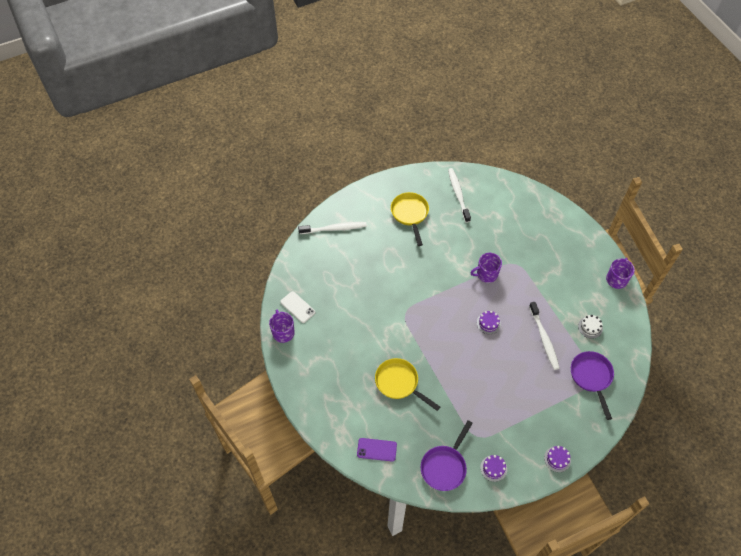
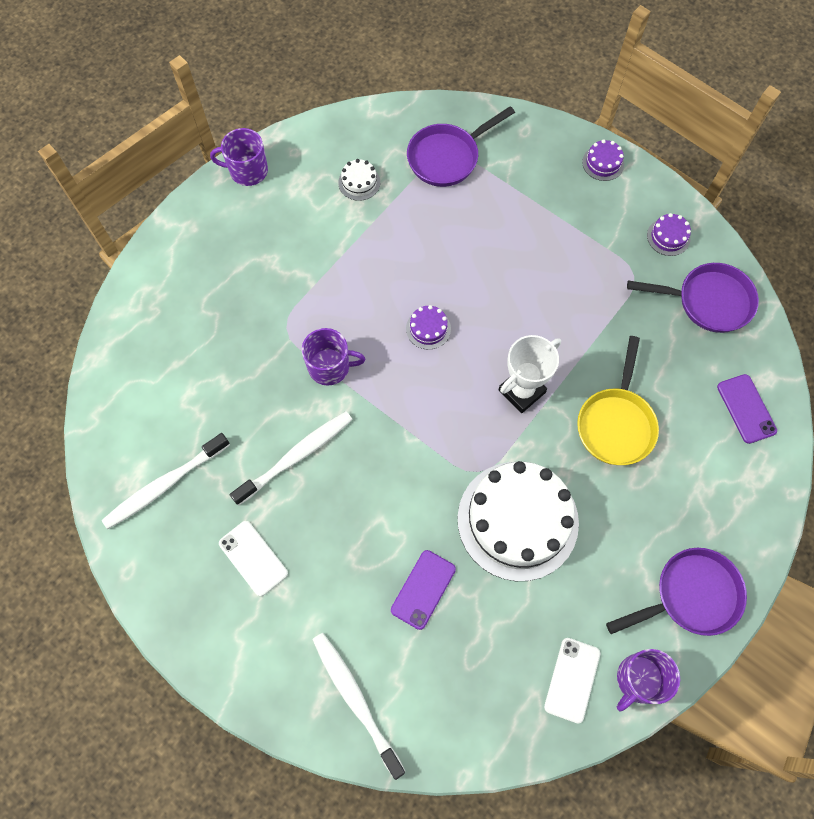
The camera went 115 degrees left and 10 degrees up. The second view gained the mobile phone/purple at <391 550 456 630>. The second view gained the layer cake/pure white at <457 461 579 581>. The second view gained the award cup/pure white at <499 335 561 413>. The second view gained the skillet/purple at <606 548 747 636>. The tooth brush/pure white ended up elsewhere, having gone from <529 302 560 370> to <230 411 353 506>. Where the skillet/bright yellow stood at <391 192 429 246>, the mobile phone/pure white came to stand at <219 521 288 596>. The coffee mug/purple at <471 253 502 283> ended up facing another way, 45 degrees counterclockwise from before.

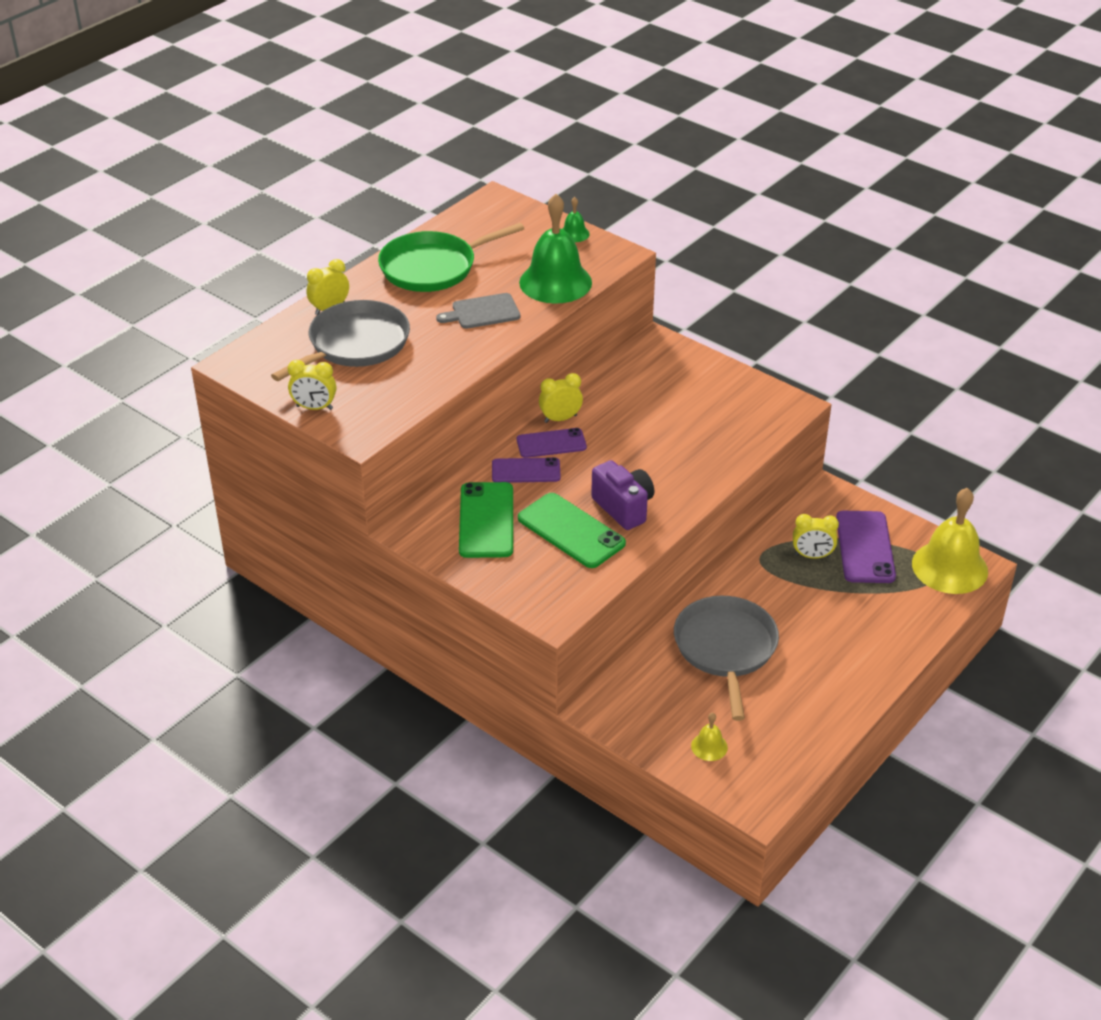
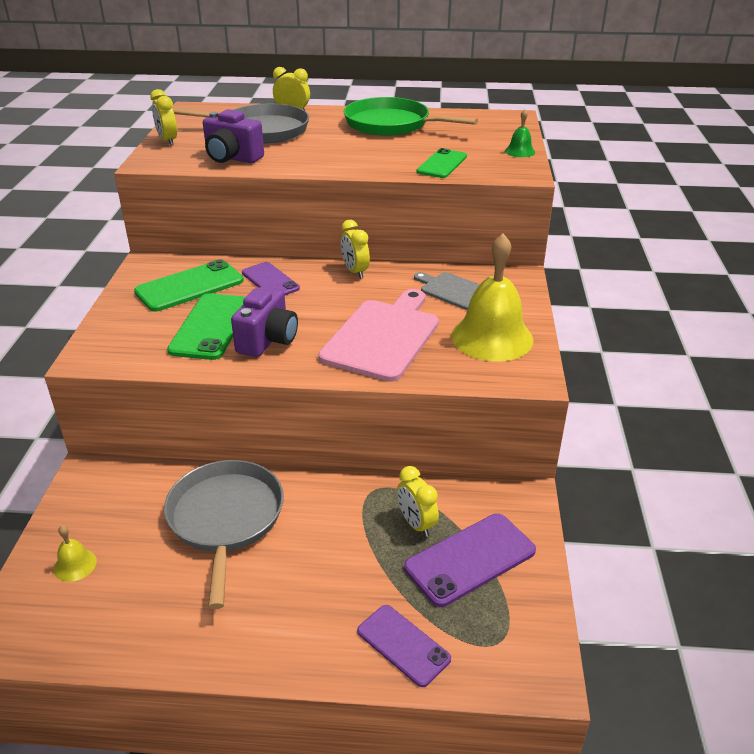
The camera went 55 degrees right and 5 degrees down. The second view gained the photo camera/purple at <203 109 264 163>. The second view gained the bread board/rose-pink at <318 289 439 382>. The bread board/ash-grey ended up elsewhere, having gone from <436 293 520 329> to <414 272 480 310>. The mobile phone/purple ended up elsewhere, having gone from <517 428 587 458> to <357 605 451 687>. The school bell/bright yellow ended up elsewhere, having gone from <912 488 988 594> to <451 234 533 362>. Where the school bell/green stood at <519 194 592 304>, the mobile phone/green came to stand at <417 148 467 178>. The bedside clock/bright yellow at <539 373 583 423> ended up facing another way, 150 degrees counterclockwise from before. The skillet/ash-grey at <674 596 779 721> ended up facing another way, 60 degrees counterclockwise from before.

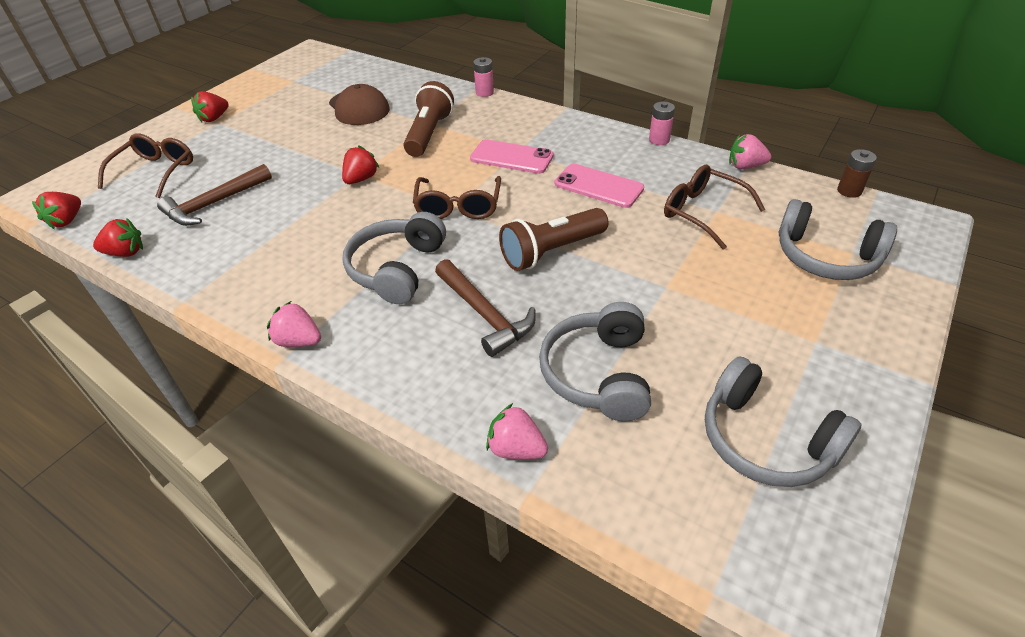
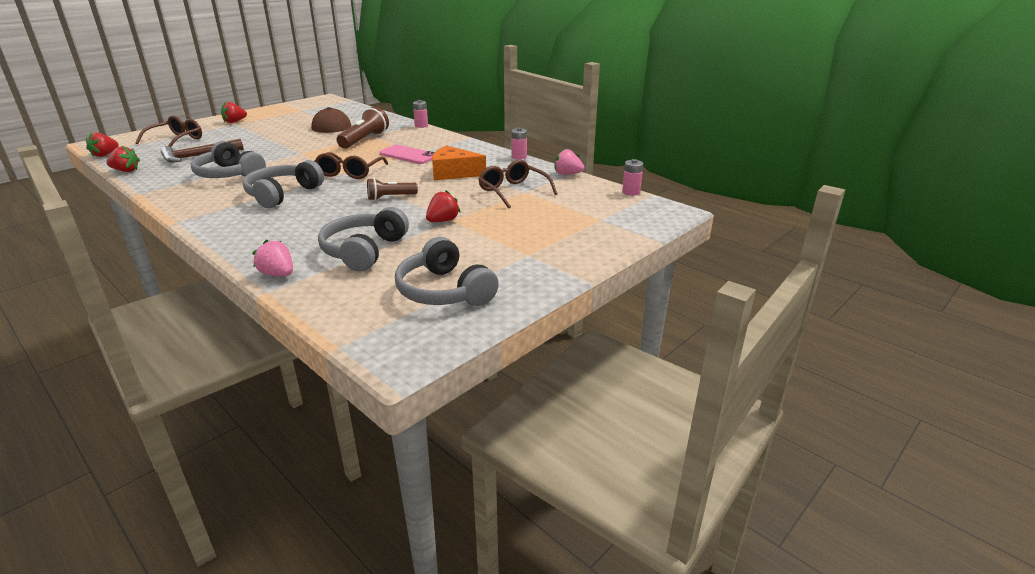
The camera went 10 degrees right and 15 degrees down. The second view lost the berry/rose-pink at <267 301 321 347>. The second view lost the carpenter's hammer/dark brown at <435 259 536 357>. The berry/crimson ended up elsewhere, having gone from <342 145 379 184> to <426 190 461 222>. The headphones/ash-grey ended up elsewhere, having gone from <779 199 897 280> to <191 141 266 178>. Where the mobile phone/rose-pink stood at <555 164 644 208>, the cheese/bright orange came to stand at <432 145 486 180>. What was the battery/dark brown at <837 149 877 198> turned into the battery/rose-pink at <622 159 643 196>. The size of the torch/dark brown at <499 208 609 271> changed by a factor of 0.62.

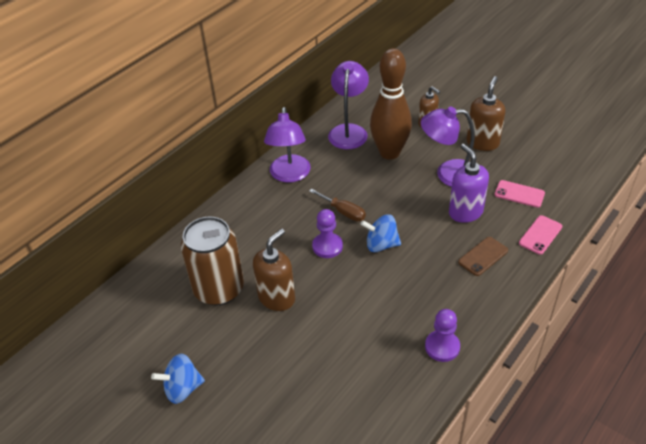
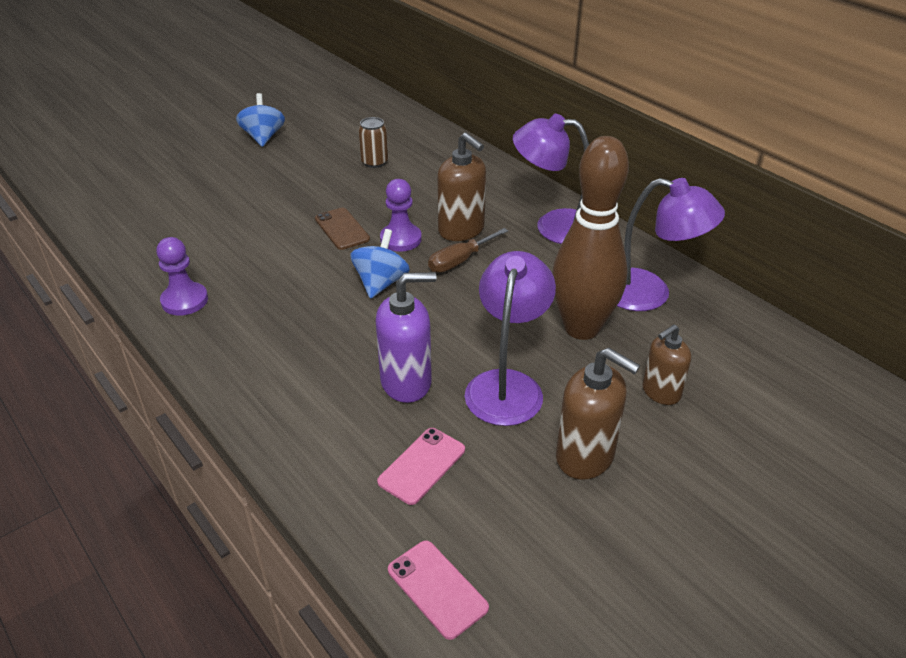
The camera went 100 degrees right and 5 degrees down. The pump bottle/dark brown ended up elsewhere, having gone from <253 229 295 311> to <437 132 486 241>. The mobile phone/dark brown ended up elsewhere, having gone from <458 237 508 276> to <315 208 370 250>. The mobile phone/rose-pink ended up elsewhere, having gone from <519 215 562 255> to <388 540 489 640>. The size of the soda can/dark brown at <181 216 244 306> changed by a factor of 0.46.

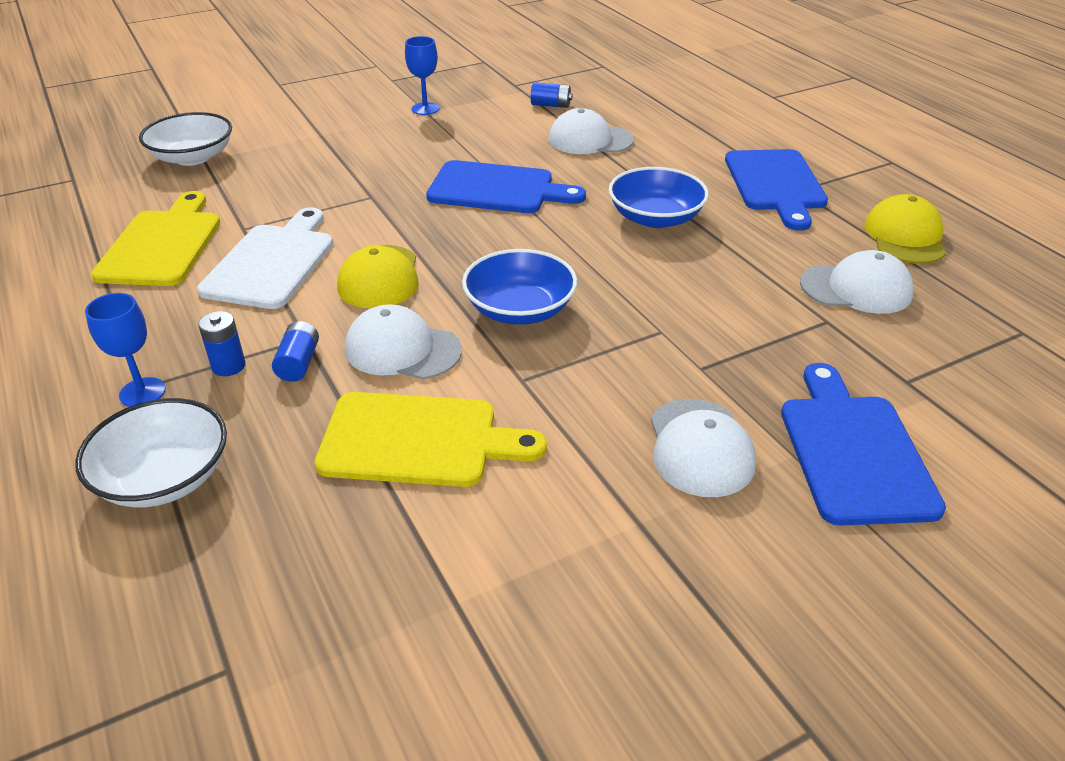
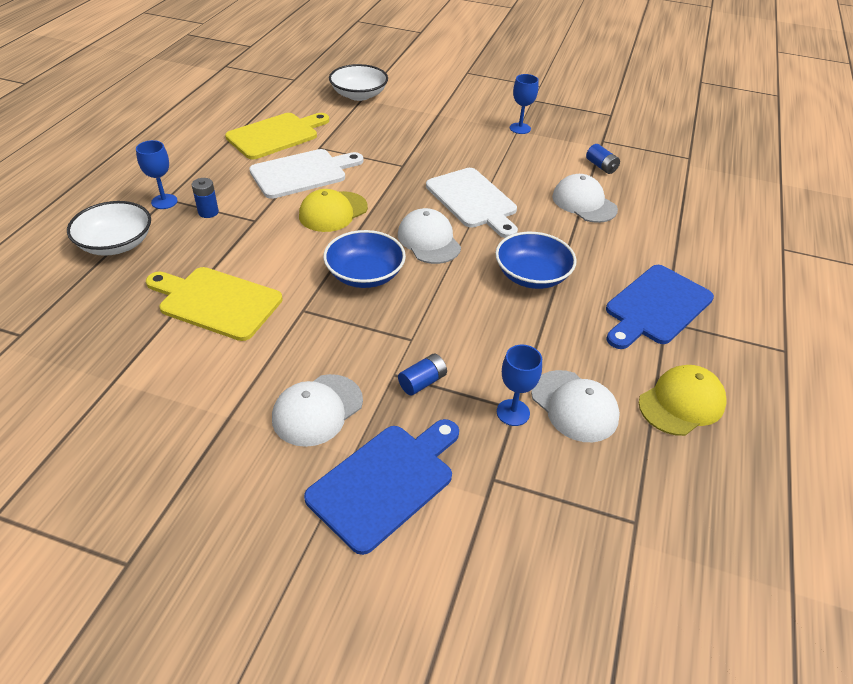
The camera went 45 degrees right and 5 degrees up. The second view gained the goblet/blue at <497 345 542 426>. The battery/blue ended up elsewhere, having gone from <272 321 319 382> to <398 354 447 396>. The cap/pure white ended up elsewhere, having gone from <345 305 462 379> to <398 208 461 264>. What was the bread board/blue at <426 160 586 213> turned into the bread board/pure white at <426 168 518 238>. The bread board/bright yellow at <315 392 547 487> ended up facing another way, 150 degrees clockwise from before.

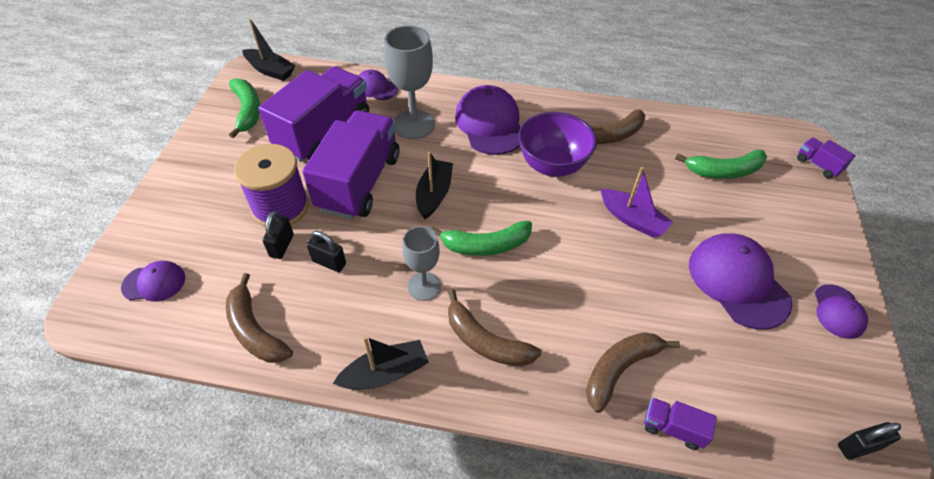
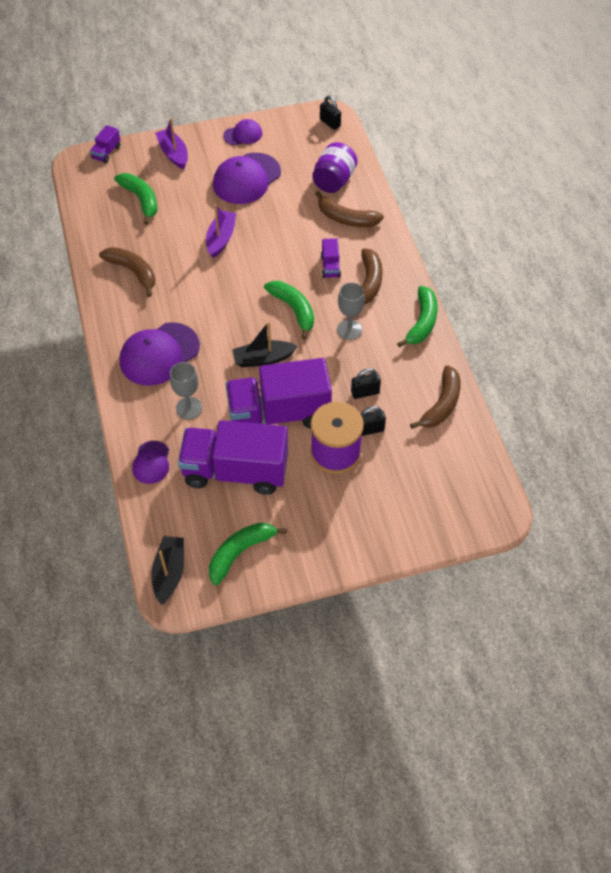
The camera went 115 degrees left and 5 degrees up. The second view lost the cap/purple at <121 261 185 302>. The second view lost the deep dish/purple at <518 112 597 177>. The second view gained the sailboat/purple at <155 118 188 169>. The second view gained the preserve jar/purple at <312 142 357 193>. The truck/purple ended up elsewhere, having gone from <644 398 717 450> to <321 238 341 278>. Where the sailboat/ebony stood at <333 336 429 390>, the banana fruit/green came to stand at <397 286 438 348>. The padlock/ebony at <306 231 346 272> ended up facing another way, 75 degrees clockwise from before. The size of the goblet/ash-grey at <384 25 435 139> changed by a factor of 0.63.

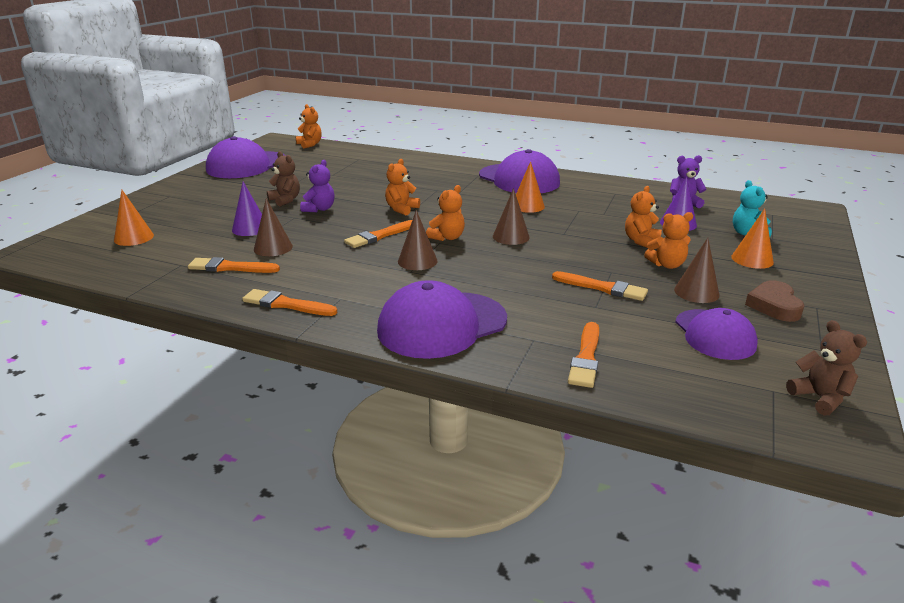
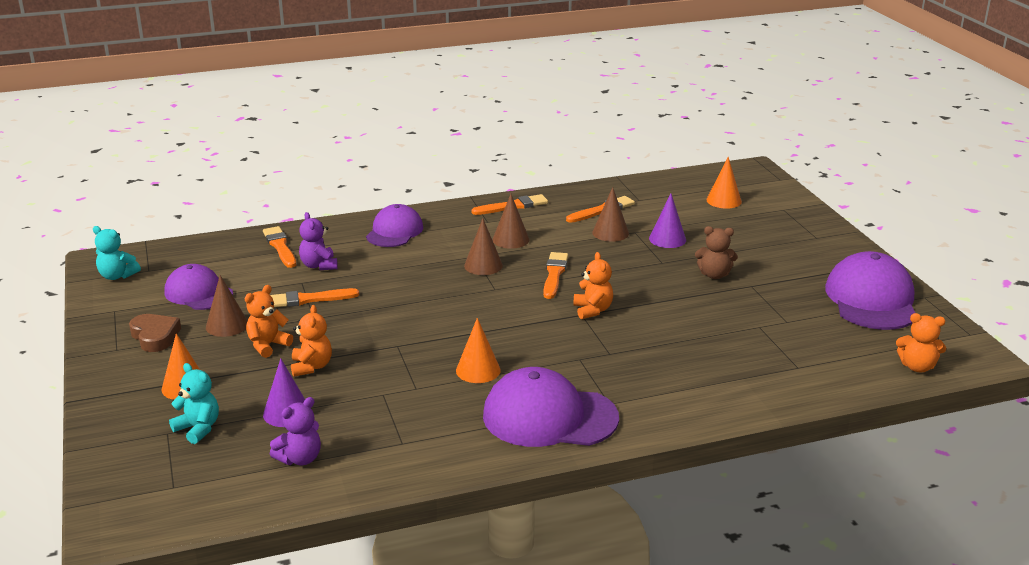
The camera went 140 degrees right and 0 degrees up. The second view lost the teddy bear/bright orange at <426 185 465 241>. The teddy bear/purple ended up elsewhere, having gone from <300 160 335 212> to <299 212 338 270>. The cone/dark brown ended up elsewhere, having gone from <493 188 530 245> to <493 194 529 249>. What was the teddy bear/dark brown at <786 320 867 416> turned into the teddy bear/turquoise at <93 226 141 280>. The size of the cap/purple at <377 280 507 359> changed by a factor of 0.65.

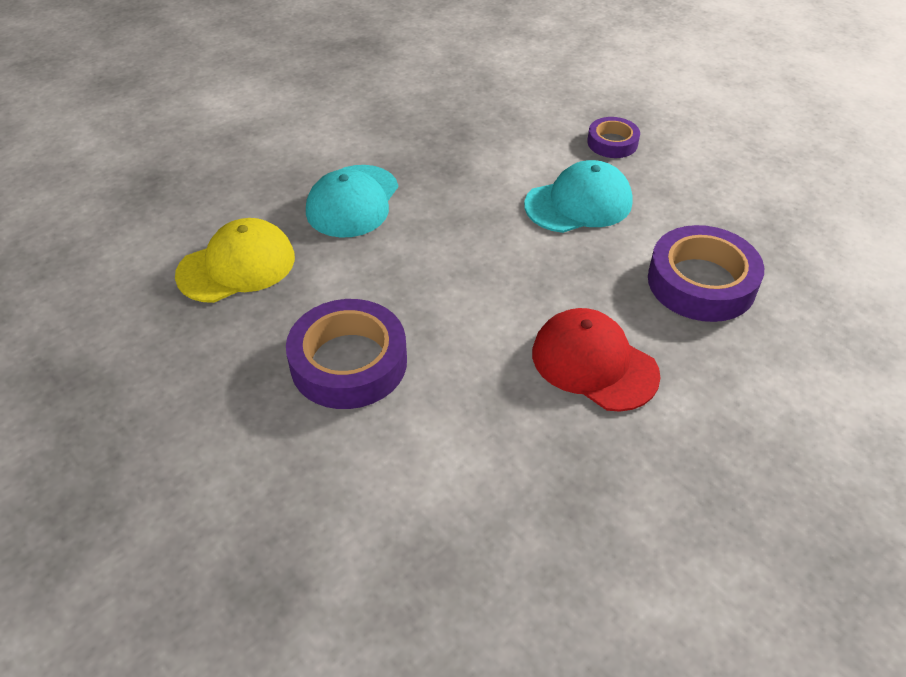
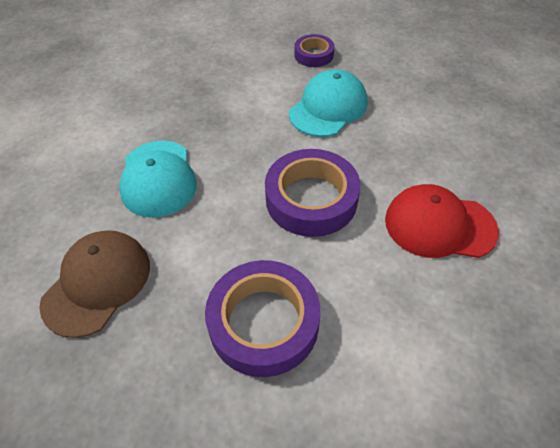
The camera went 30 degrees left and 5 degrees up. The sticky tape/purple ended up elsewhere, having gone from <648 225 764 322> to <265 149 360 237>. What was the cap/bright yellow at <175 218 295 303> turned into the cap/dark brown at <39 230 150 338>.

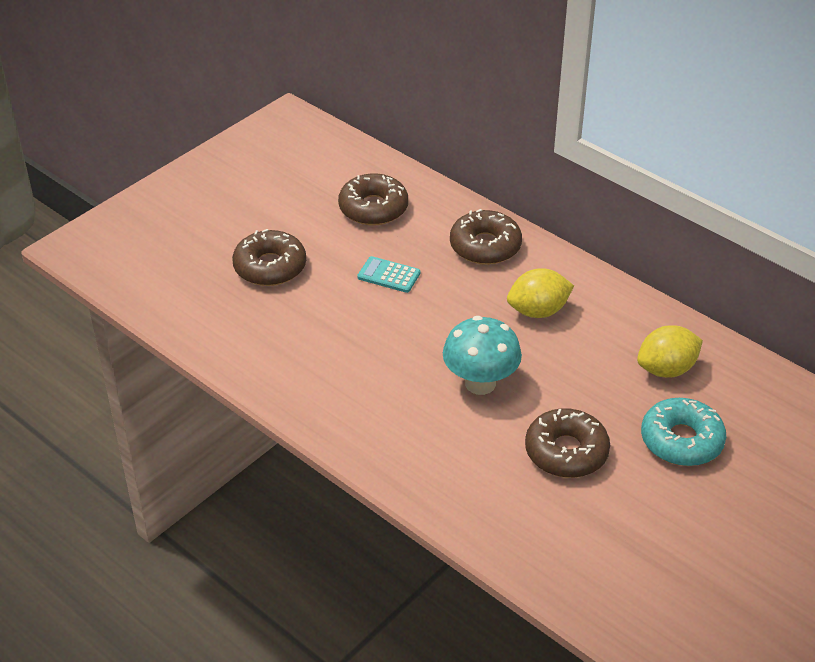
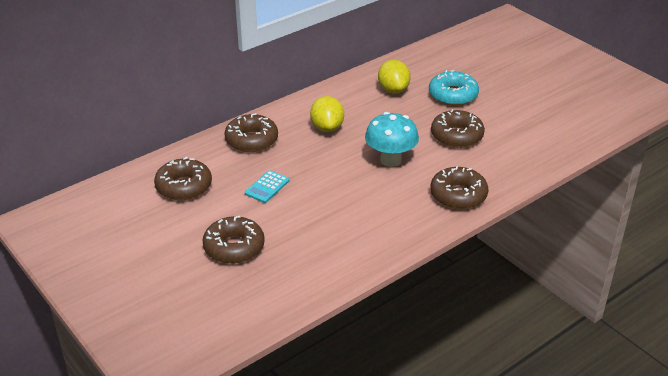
The camera went 80 degrees left and 5 degrees down. The second view gained the donut/dark brown at <430 166 488 209>.

